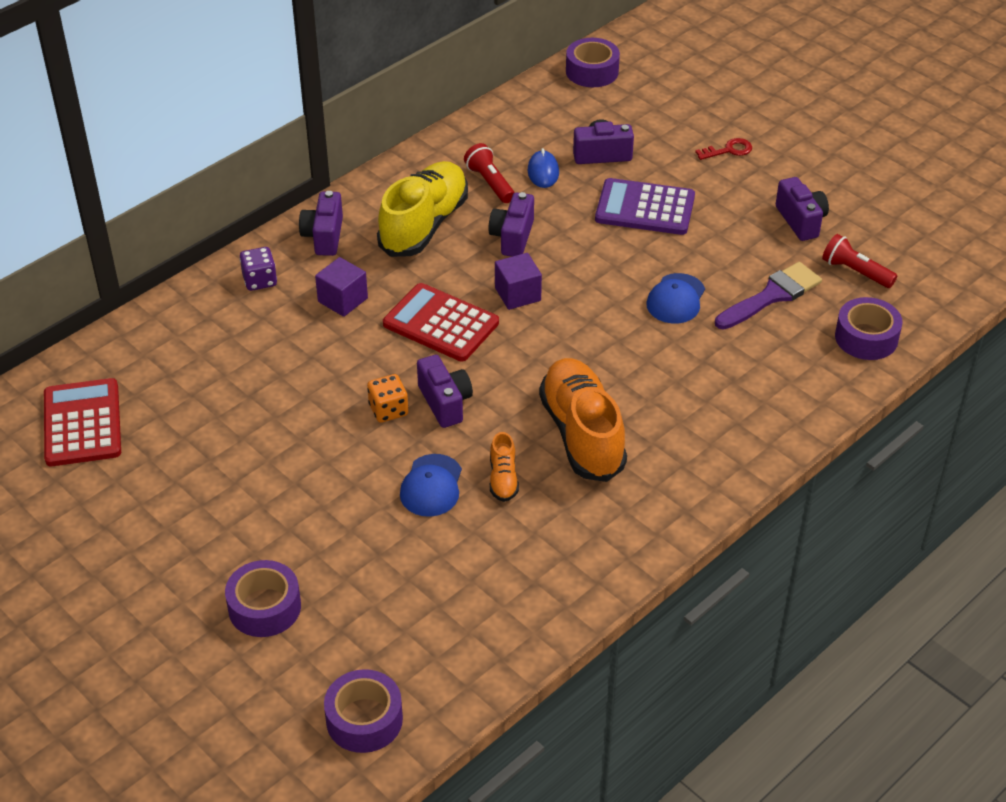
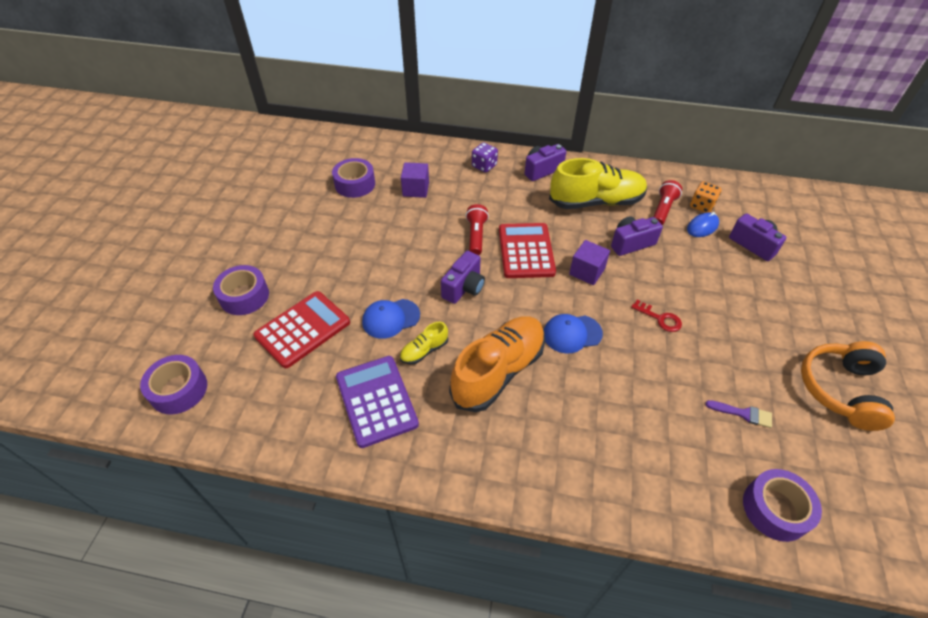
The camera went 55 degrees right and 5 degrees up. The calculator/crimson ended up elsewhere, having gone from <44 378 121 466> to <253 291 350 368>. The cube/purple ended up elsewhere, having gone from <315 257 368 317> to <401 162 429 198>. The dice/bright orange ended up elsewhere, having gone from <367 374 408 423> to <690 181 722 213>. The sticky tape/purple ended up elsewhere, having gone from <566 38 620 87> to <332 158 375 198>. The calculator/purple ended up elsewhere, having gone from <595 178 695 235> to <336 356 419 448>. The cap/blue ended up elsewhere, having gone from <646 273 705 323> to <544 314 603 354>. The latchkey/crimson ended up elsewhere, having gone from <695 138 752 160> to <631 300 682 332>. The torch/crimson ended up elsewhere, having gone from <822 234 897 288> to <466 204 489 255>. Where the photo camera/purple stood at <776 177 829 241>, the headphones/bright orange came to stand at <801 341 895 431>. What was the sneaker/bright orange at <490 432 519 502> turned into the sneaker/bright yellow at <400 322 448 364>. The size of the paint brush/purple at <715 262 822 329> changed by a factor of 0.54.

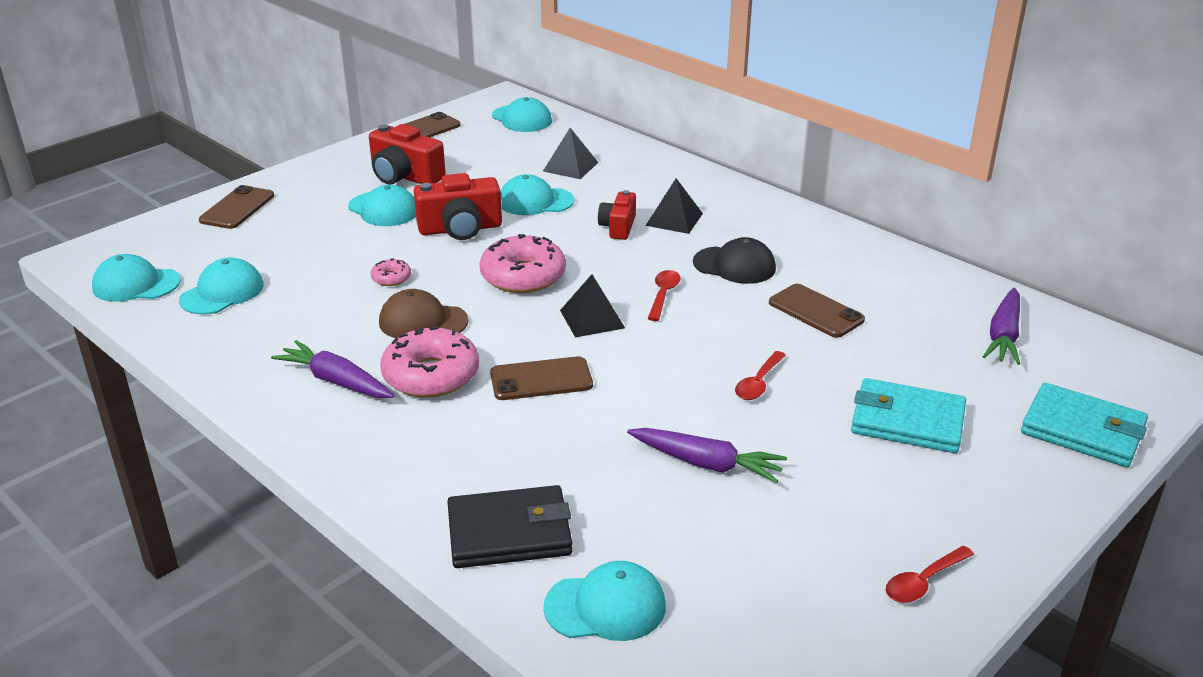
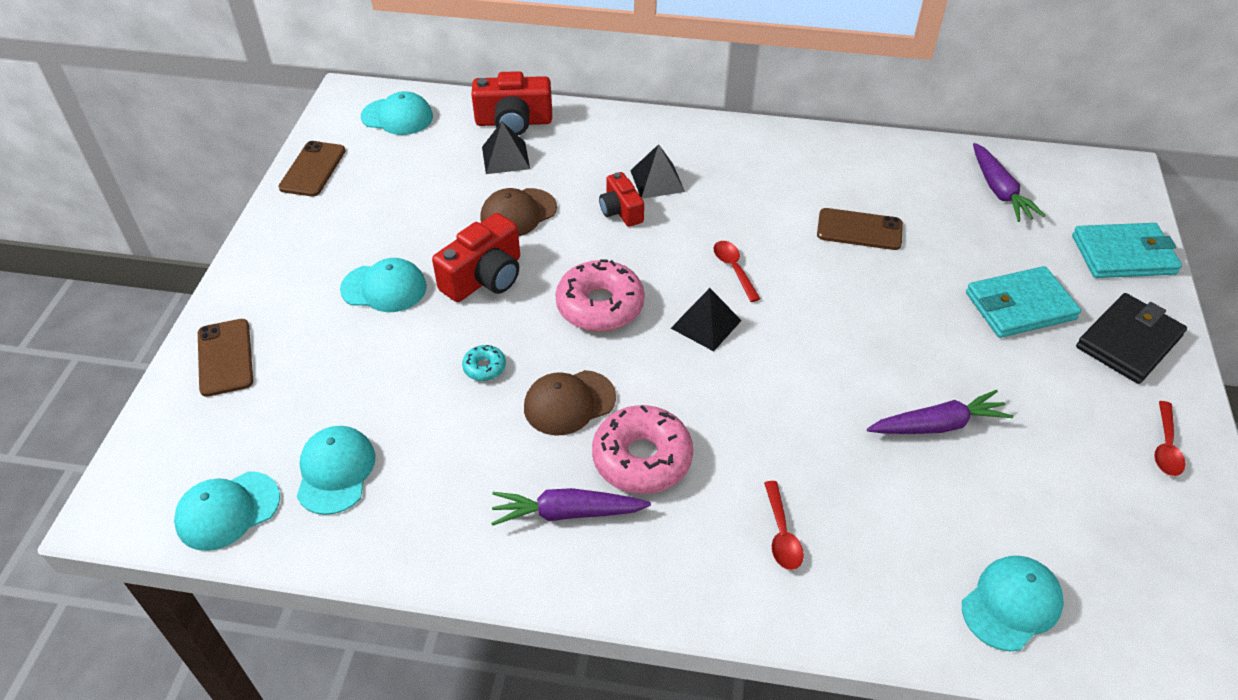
The camera went 35 degrees left and 15 degrees up. The second view lost the mobile phone/dark brown at <490 356 593 400>. The second view lost the cap/ebony at <693 237 776 284>. The photo camera/crimson ended up elsewhere, having gone from <369 124 446 185> to <471 71 552 135>. The billfold/ebony ended up elsewhere, having gone from <447 485 572 568> to <1076 293 1187 384>. The tablespoon/crimson ended up elsewhere, having gone from <735 351 786 400> to <764 481 804 570>. What was the donut/rose-pink at <371 258 411 286> turned into the donut/turquoise at <462 345 506 381>. What was the cap/turquoise at <501 174 575 215> turned into the cap/dark brown at <480 188 557 236>.

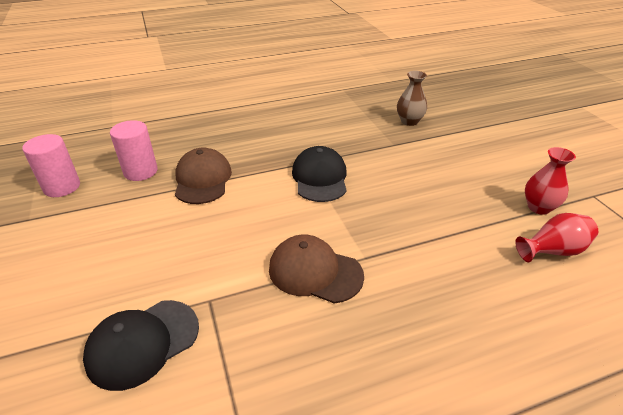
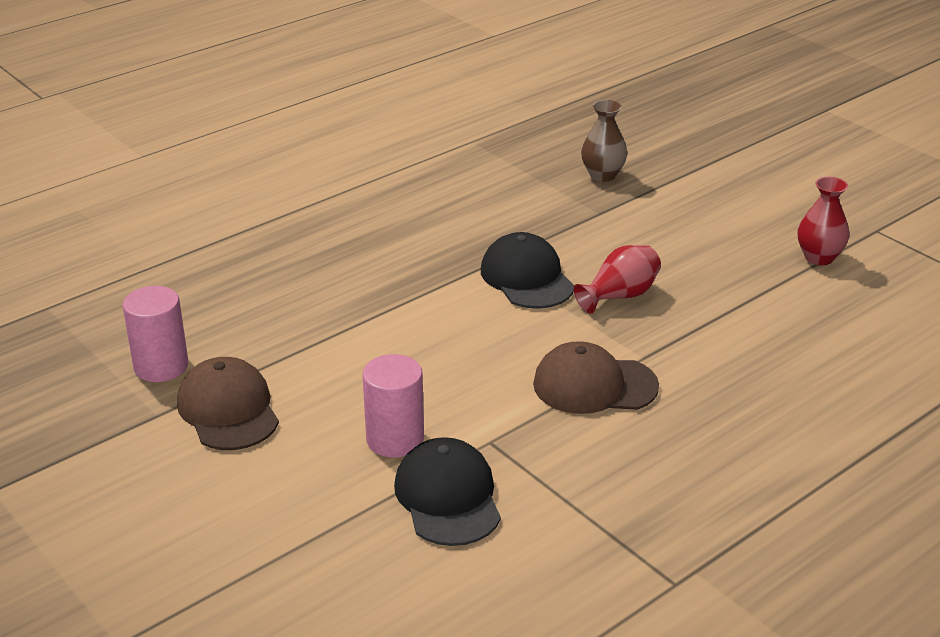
The camera went 20 degrees left and 5 degrees down. The cylinder/rose-pink ended up elsewhere, having gone from <110 120 158 181> to <362 354 424 458>. The cap/dark brown ended up elsewhere, having gone from <175 148 232 204> to <177 357 279 450>. The vase/crimson ended up elsewhere, having gone from <515 213 598 262> to <574 245 661 313>. The cap/ebony at <83 300 199 391> ended up facing another way, 135 degrees clockwise from before.

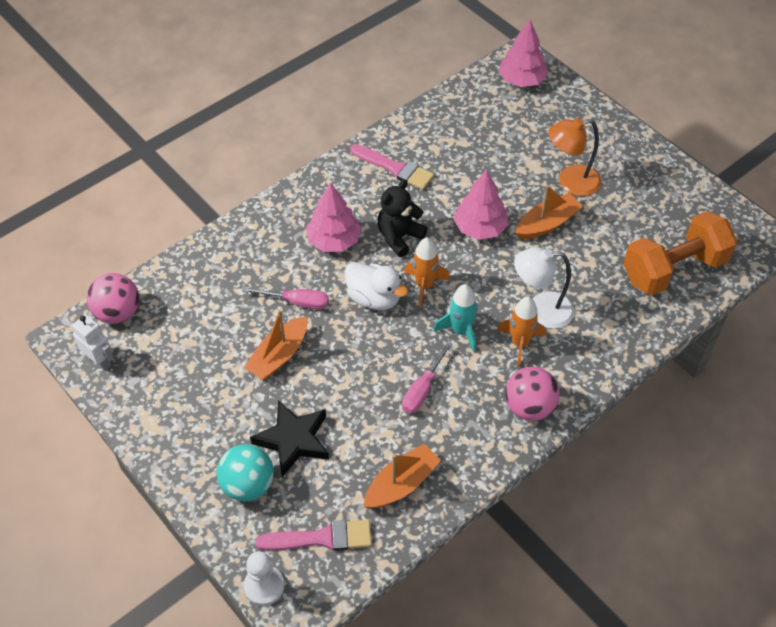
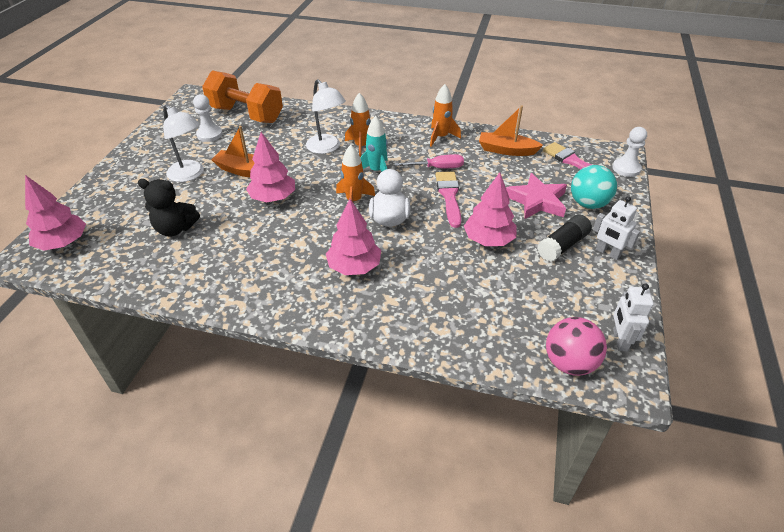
The camera went 125 degrees left and 10 degrees down. The second view lost the screwdriver/rose-pink at <242 287 329 309>. The second view lost the sphere/rose-pink at <505 367 560 421>. The second view gained the chess pawn/pure white at <193 94 223 142>. The second view gained the spaceship/bright orange at <430 84 461 147>. The second view gained the stick of glue/ebony at <537 215 592 262>. The second view gained the robot figure/pure white at <593 196 640 260>. The paint brush/rose-pink ended up elsewhere, having gone from <350 144 434 190> to <435 171 461 228>. The teddy bear/ebony ended up elsewhere, having gone from <378 179 427 257> to <138 179 200 236>. Where the sailboat/bright orange stood at <244 309 307 380>, the toy tree/rose-pink came to stand at <464 172 516 246>. What was the star shape/ebony at <250 400 329 477> turned into the star shape/rose-pink at <506 173 567 219>. What was the lamp/bright orange at <548 118 601 196> turned into the lamp/pure white at <163 105 204 182>.

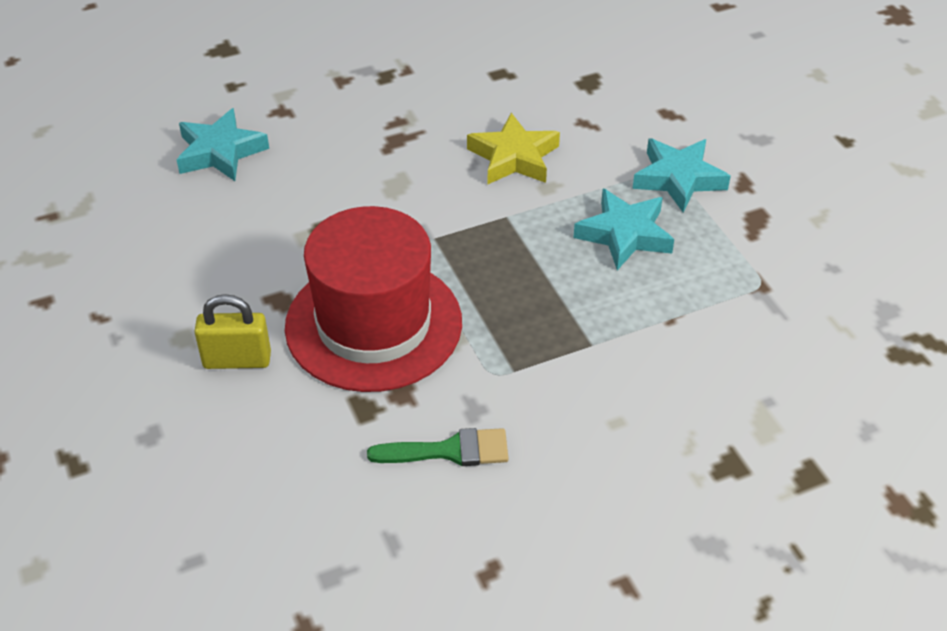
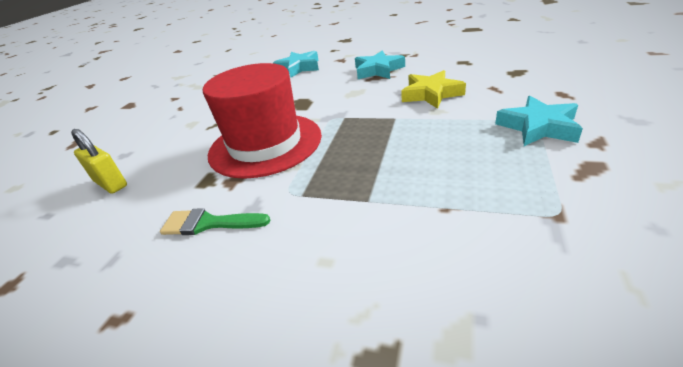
The camera went 45 degrees right and 10 degrees down. The padlock/bright yellow ended up elsewhere, having gone from <194 294 271 369> to <71 129 127 194>. The star shape/turquoise ended up elsewhere, having gone from <573 189 674 270> to <355 51 405 79>. The paint brush/green at <367 428 509 466> ended up facing another way, 150 degrees clockwise from before.

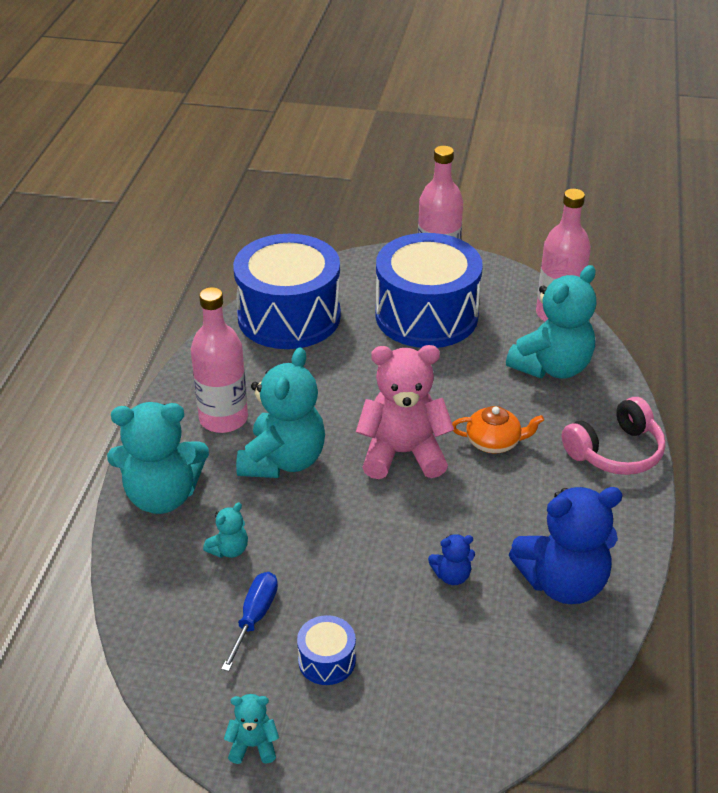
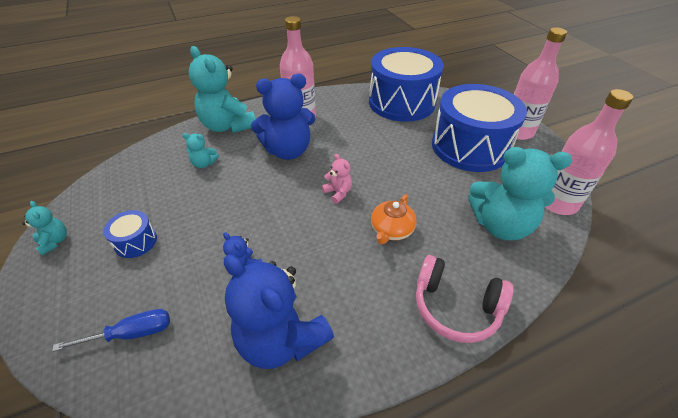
The camera went 55 degrees right and 5 degrees up. The screwdriver/blue ended up elsewhere, having gone from <221 572 278 671> to <52 309 170 352>. What was the teddy bear/turquoise at <236 347 325 478> turned into the teddy bear/blue at <251 74 315 160>. The teapot/bright orange at <452 406 544 453> ended up facing another way, 60 degrees clockwise from before. The size of the teddy bear/rose-pink at <356 345 454 479> changed by a factor of 0.45.

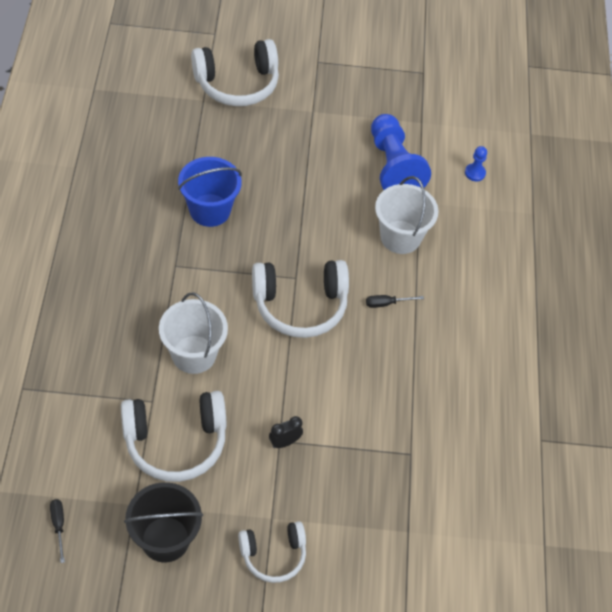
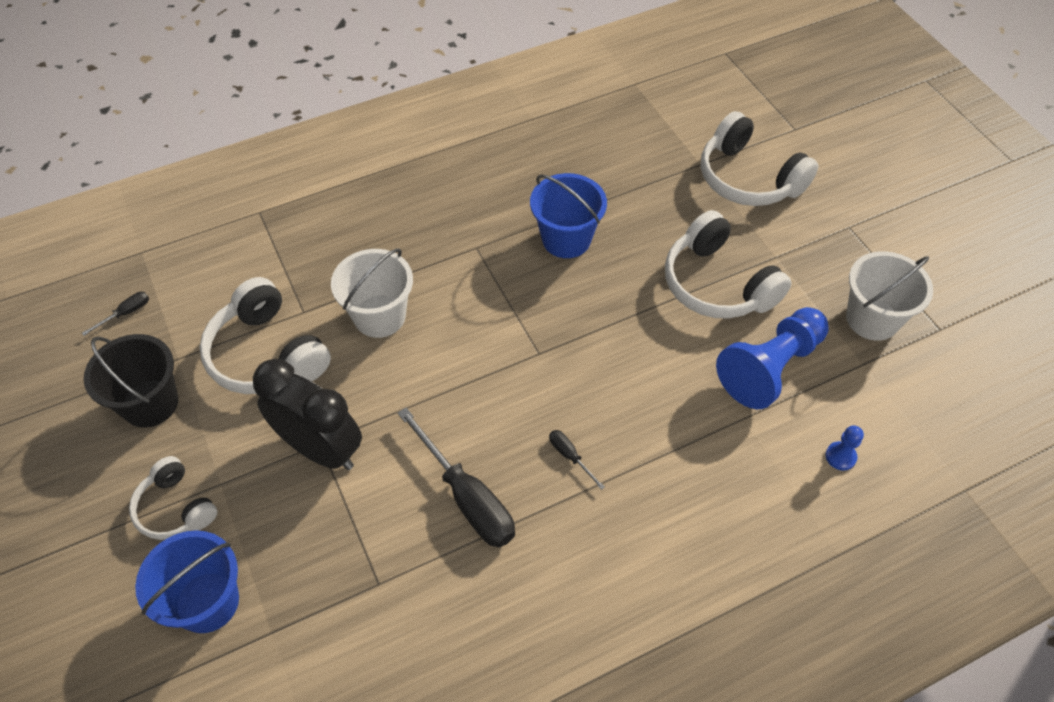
The camera went 65 degrees right and 0 degrees up. The second view gained the bucket/blue at <135 530 239 633>. The second view gained the screwdriver/ebony at <398 408 515 548>. The headphones/pure white ended up elsewhere, having gone from <252 260 349 338> to <665 210 792 319>. The bucket/pure white ended up elsewhere, having gone from <375 176 439 254> to <846 251 933 341>. The size of the bedside clock/ebony at <269 416 303 448> changed by a factor of 2.47.

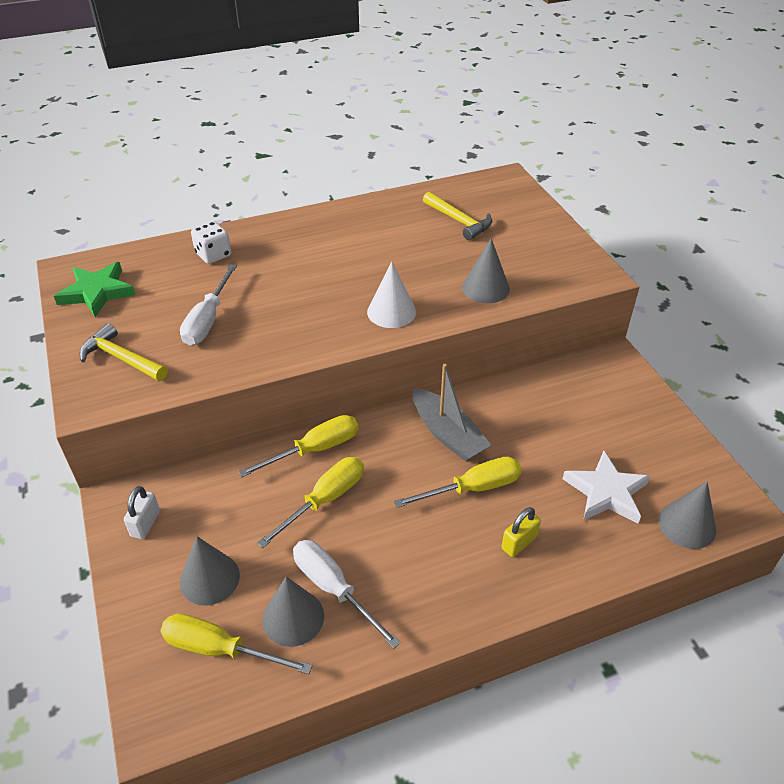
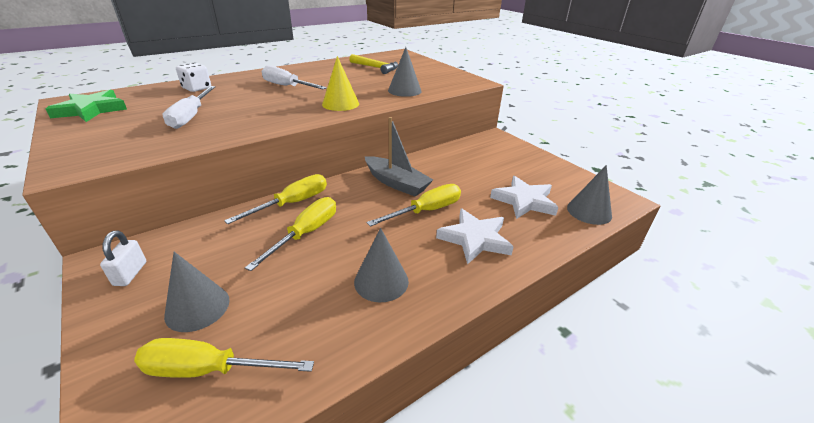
The camera went 15 degrees left and 10 degrees down. The second view lost the carpenter's hammer/bright yellow at <79 323 168 381>. The cone/ash-grey ended up elsewhere, having gone from <262 576 324 647> to <354 228 409 302>. The screwdriver/pure white ended up elsewhere, having gone from <293 540 401 649> to <262 65 327 89>. Where the padlock/bright yellow stood at <502 507 541 557>, the star shape/pure white came to stand at <436 209 514 265>. What was the cone/pure white at <367 262 416 328> turned into the cone/bright yellow at <322 56 359 111>.

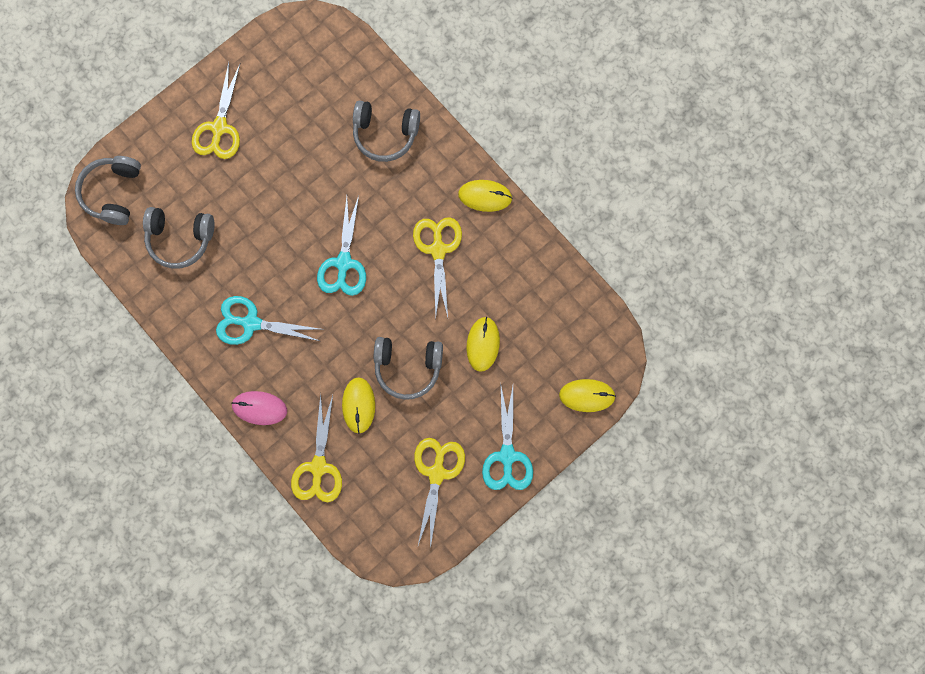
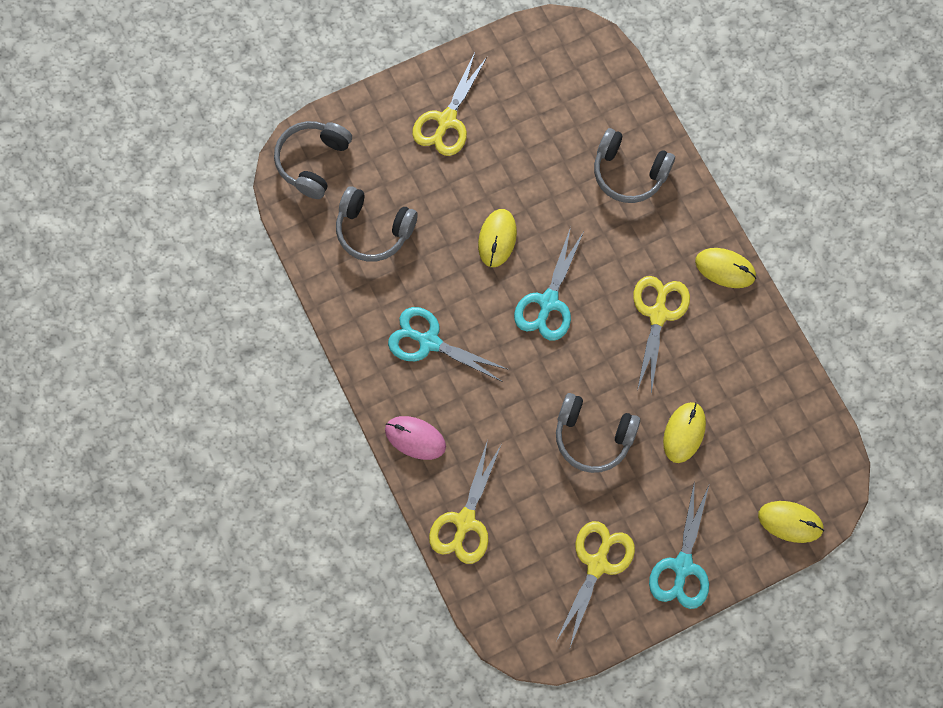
The camera went 15 degrees right and 5 degrees down. The mouse/bright yellow ended up elsewhere, having gone from <342 377 375 433> to <478 209 517 267>.

